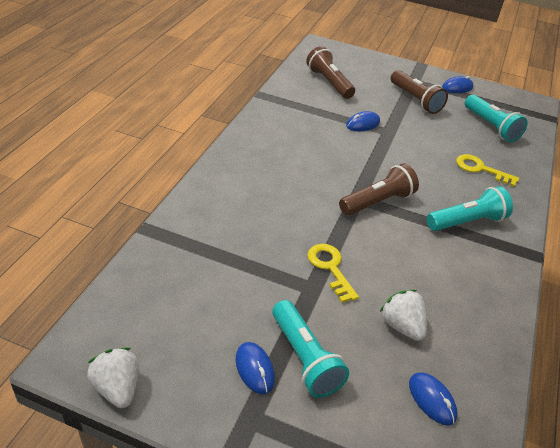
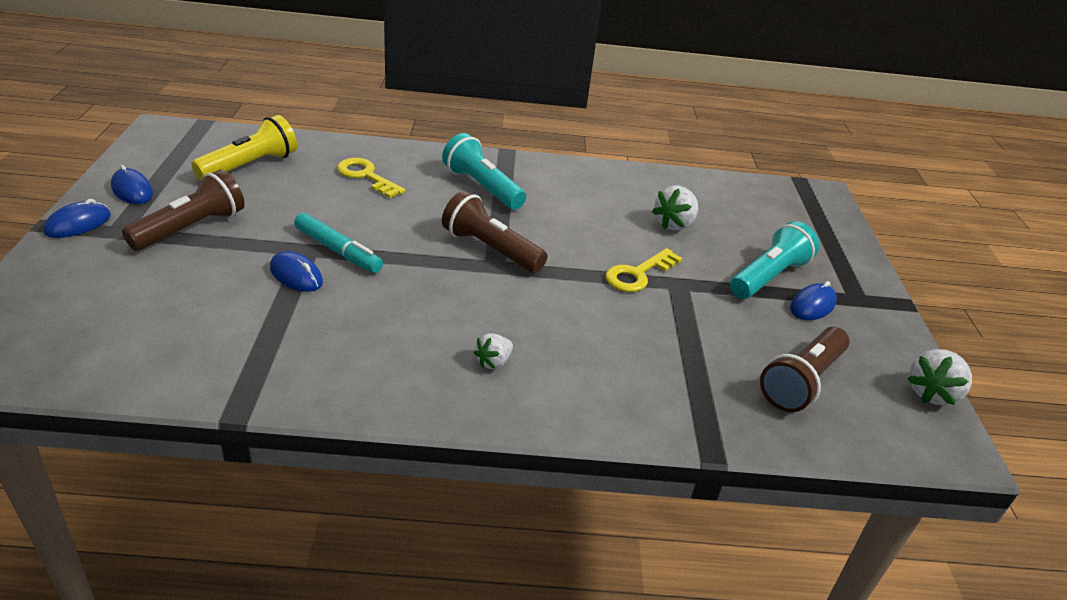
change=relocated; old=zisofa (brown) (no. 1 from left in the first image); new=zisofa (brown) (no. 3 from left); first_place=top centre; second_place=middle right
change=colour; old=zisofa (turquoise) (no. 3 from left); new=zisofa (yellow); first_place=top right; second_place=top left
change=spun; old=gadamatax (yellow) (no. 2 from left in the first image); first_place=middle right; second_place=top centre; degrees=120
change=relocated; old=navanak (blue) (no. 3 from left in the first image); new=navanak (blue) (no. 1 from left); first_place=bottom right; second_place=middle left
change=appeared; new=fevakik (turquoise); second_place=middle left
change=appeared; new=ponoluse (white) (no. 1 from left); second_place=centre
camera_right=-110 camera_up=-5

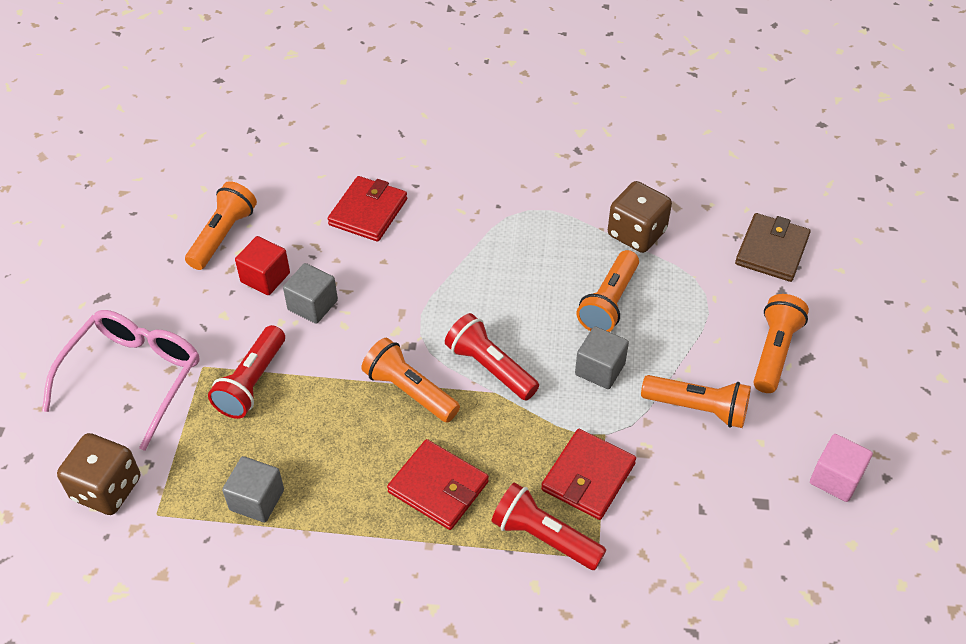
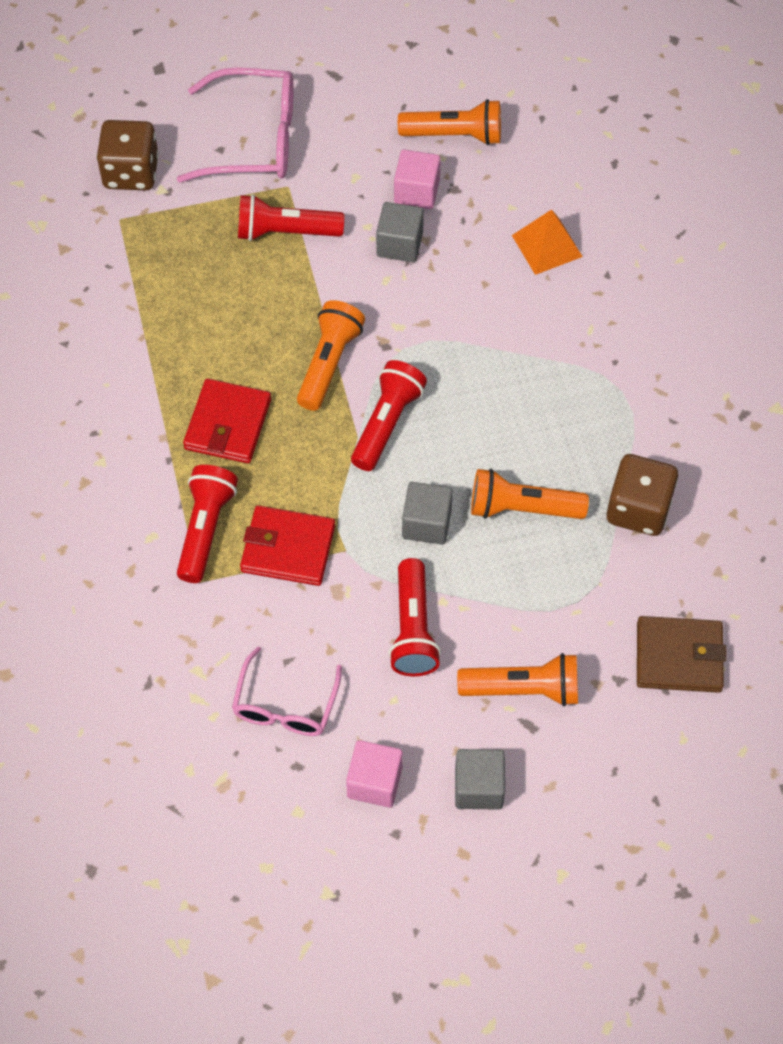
change=exchanged; old=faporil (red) (no. 1 from left); new=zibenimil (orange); first_place=top centre; second_place=top right
change=colour; old=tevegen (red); new=tevegen (pink) (no. 2 from left); first_place=middle left; second_place=top centre
change=colour; old=zisofa (orange) (no. 4 from left); new=zisofa (red) (no. 4 from left); first_place=middle right; second_place=centre
change=relocated; old=tevegen (grey) (no. 1 from left in the first image); new=tevegen (grey) (no. 3 from left); first_place=bottom left; second_place=bottom centre
change=appeared; new=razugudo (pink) (no. 2 from left); second_place=centre
camera_right=70 camera_up=10

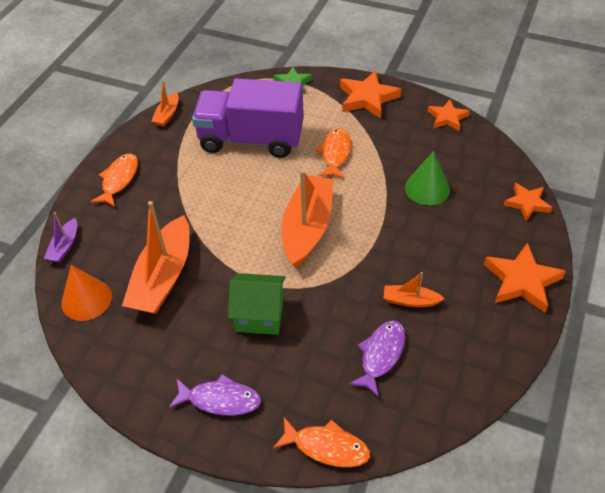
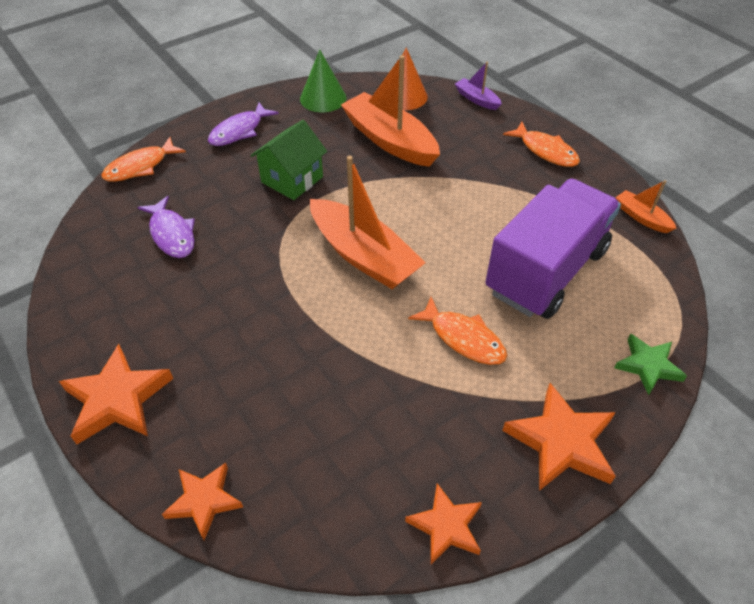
change=relocated; old=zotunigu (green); first_place=middle right; second_place=top centre
change=missing; old=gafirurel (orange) (no. 4 from left); first_place=middle right
camera_right=120 camera_up=0

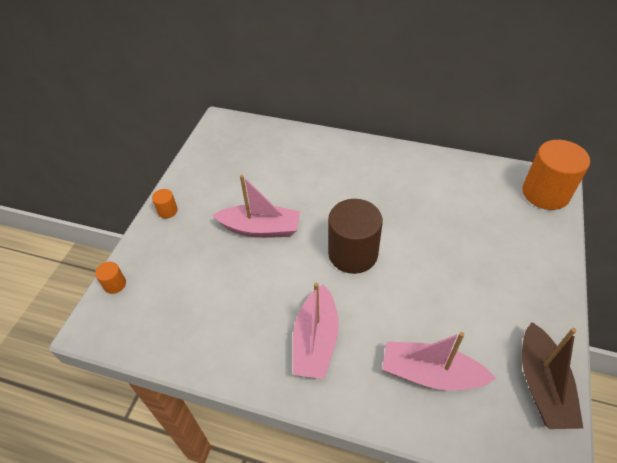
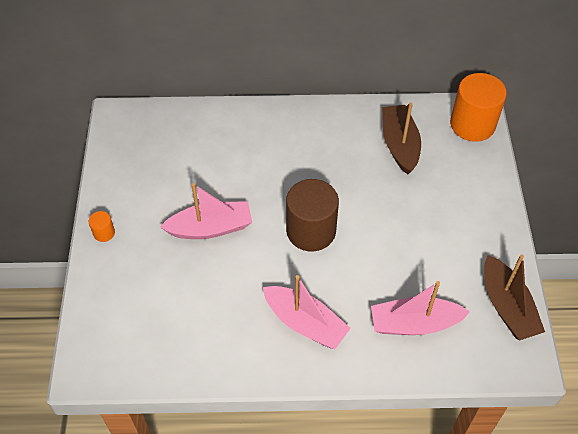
change=missing; old=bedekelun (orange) (no. 1 from left); first_place=middle left
change=spun; old=gafirurel (pink) (no. 2 from left); first_place=bottom centre; second_place=bottom centre; degrees=-45
change=appeared; new=gafirurel (brown) (no. 1 from left); second_place=top right
camera_right=-20 camera_up=5

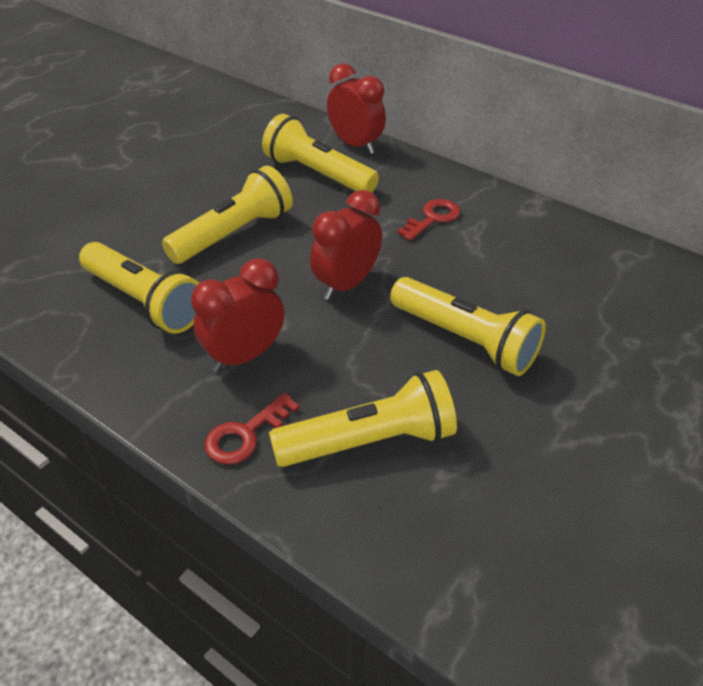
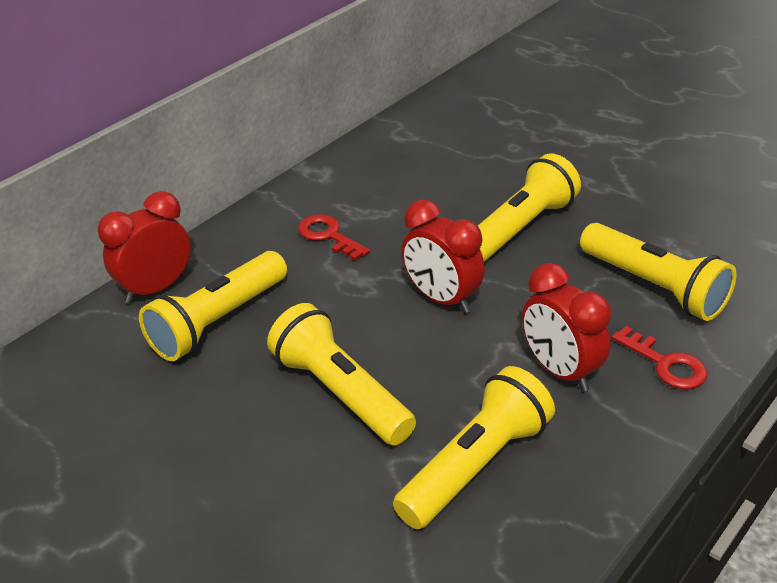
change=spun; old=zisofa (yellow) (no. 4 from left in the first image); first_place=centre; second_place=middle right; degrees=150
camera_right=-85 camera_up=-5

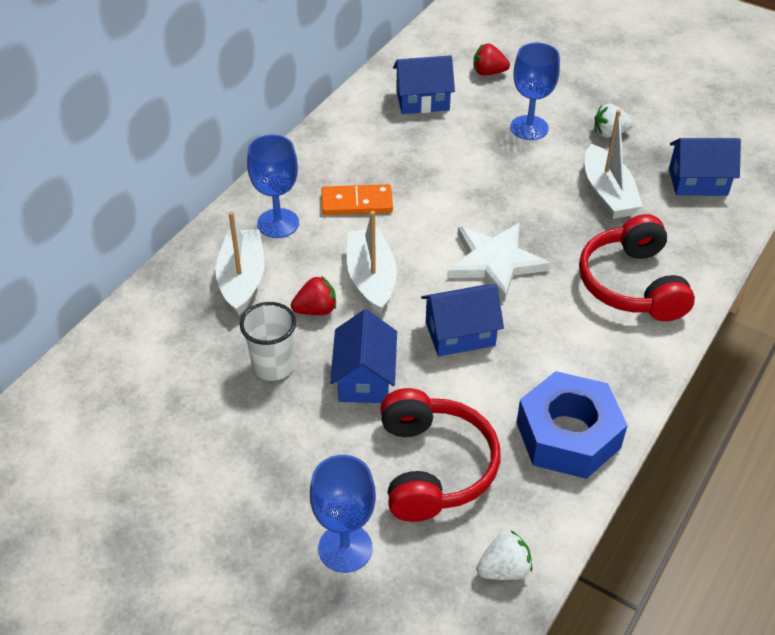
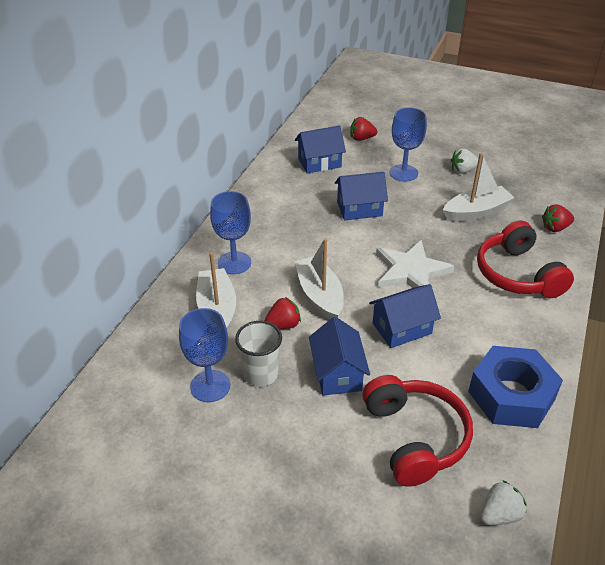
change=spun; old=gafirurel (white) (no. 3 from left); first_place=top right; second_place=top right; degrees=-90
change=relocated; old=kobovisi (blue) (no. 4 from left in the first image); new=kobovisi (blue) (no. 3 from left); first_place=top right; second_place=centre
change=missing; old=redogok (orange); first_place=top centre
change=relocated; old=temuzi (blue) (no. 2 from left in the first image); new=temuzi (blue) (no. 1 from left); first_place=bottom centre; second_place=centre
change=appeared; new=ponoluse (red) (no. 3 from left); second_place=middle right
camera_right=-10 camera_up=-5

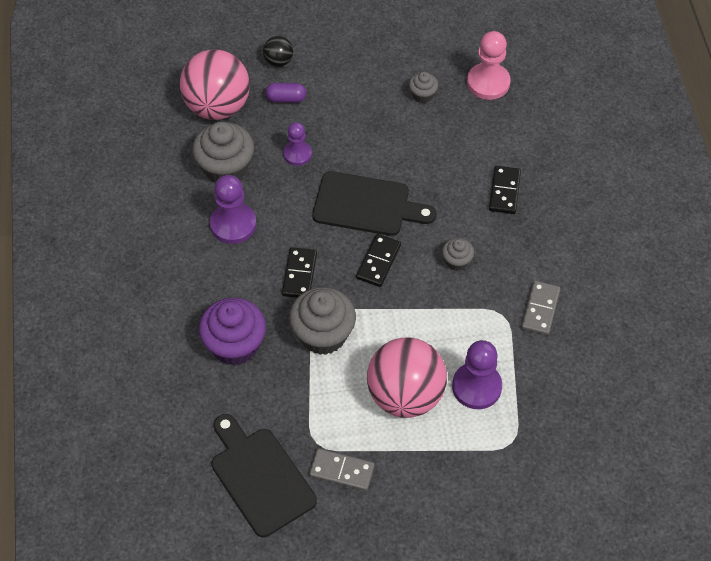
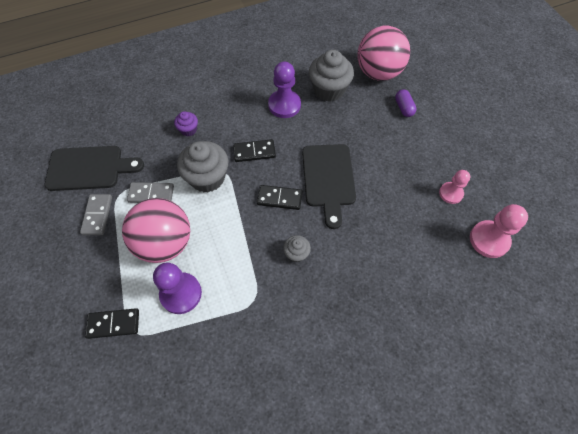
change=missing; old=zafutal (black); first_place=top centre
change=exchanged; old=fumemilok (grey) (no. 3 from left); new=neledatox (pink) (no. 1 from left); first_place=top centre; second_place=middle right
change=missing; old=neledatox (purple) (no. 2 from left); first_place=top centre
change=relocated; old=redogok (black) (no. 3 from left in the first image); new=redogok (black) (no. 1 from left); first_place=middle right; second_place=bottom left
change=relocated; old=redogok (grey) (no. 2 from left); first_place=middle right; second_place=middle left
change=size; old=fumemilok (purple); first_place=middle left; second_place=top left; factor=0.5
change=spun; old=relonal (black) (no. 1 from left); first_place=bottom centre; second_place=middle left; degrees=45
camera_right=75 camera_up=5

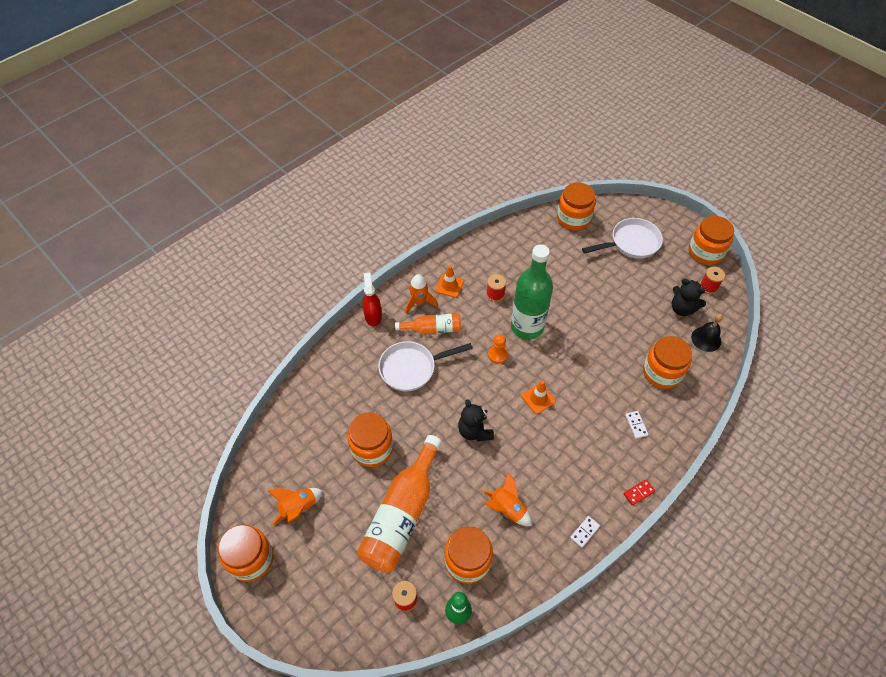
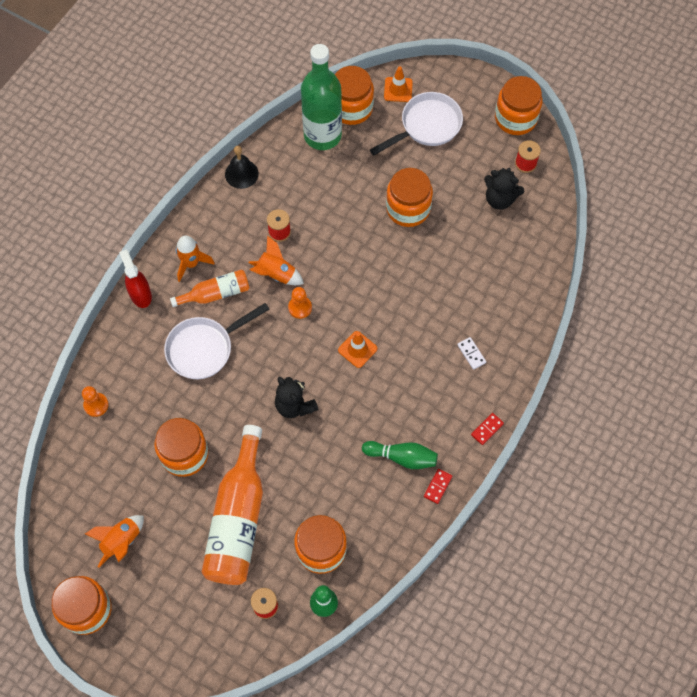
change=relocated; old=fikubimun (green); first_place=centre; second_place=top centre
change=relocated; old=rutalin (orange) (no. 1 from left in the first image); new=rutalin (orange) (no. 2 from left); first_place=centre; second_place=top centre
change=relocated; old=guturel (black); first_place=middle right; second_place=top centre
change=relocated; old=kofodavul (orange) (no. 5 from left); first_place=middle right; second_place=top centre
change=relocated; old=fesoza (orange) (no. 3 from left); first_place=bottom centre; second_place=centre
change=colour; old=redogok (white) (no. 1 from left); new=redogok (red) (no. 1 from left); first_place=bottom centre; second_place=bottom centre
change=appeared; new=neledatox (orange) (no. 1 from left); second_place=middle left
change=appeared; new=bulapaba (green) (no. 2 from left); second_place=centre
camera_right=-15 camera_up=10

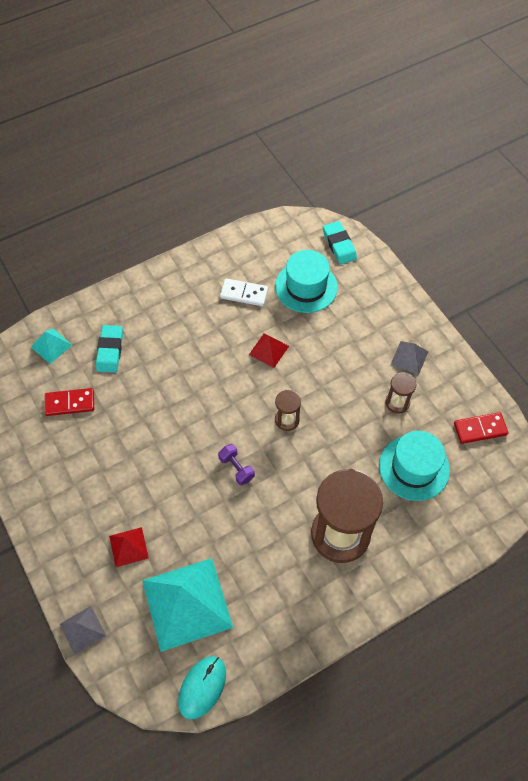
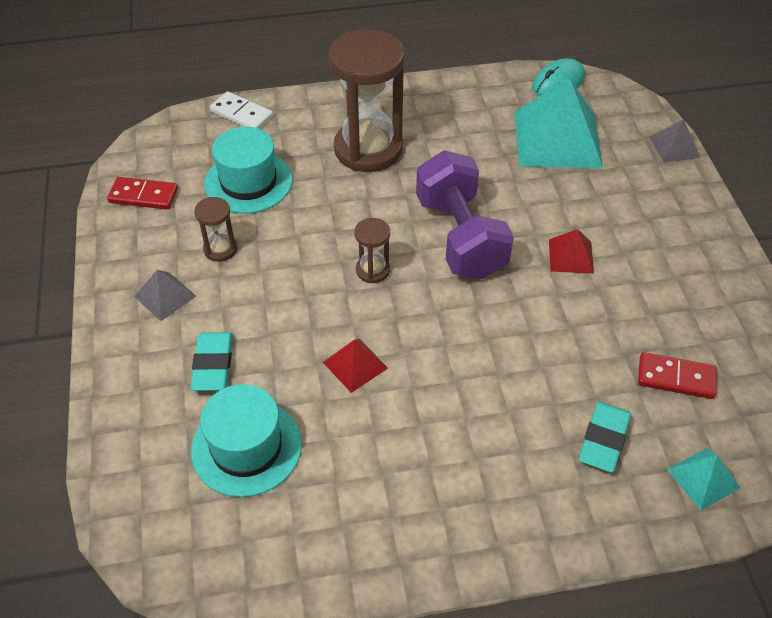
change=relocated; old=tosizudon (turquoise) (no. 2 from left in the first image); new=tosizudon (turquoise) (no. 1 from left); first_place=top centre; second_place=middle left
change=relocated; old=redogok (white); first_place=centre; second_place=top left
change=size; old=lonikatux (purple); first_place=centre; second_place=centre; factor=2.4
change=relocated; old=zibenimil (red) (no. 1 from left in the first image); new=zibenimil (red) (no. 2 from left); first_place=bottom left; second_place=middle right
camera_right=-160 camera_up=-10

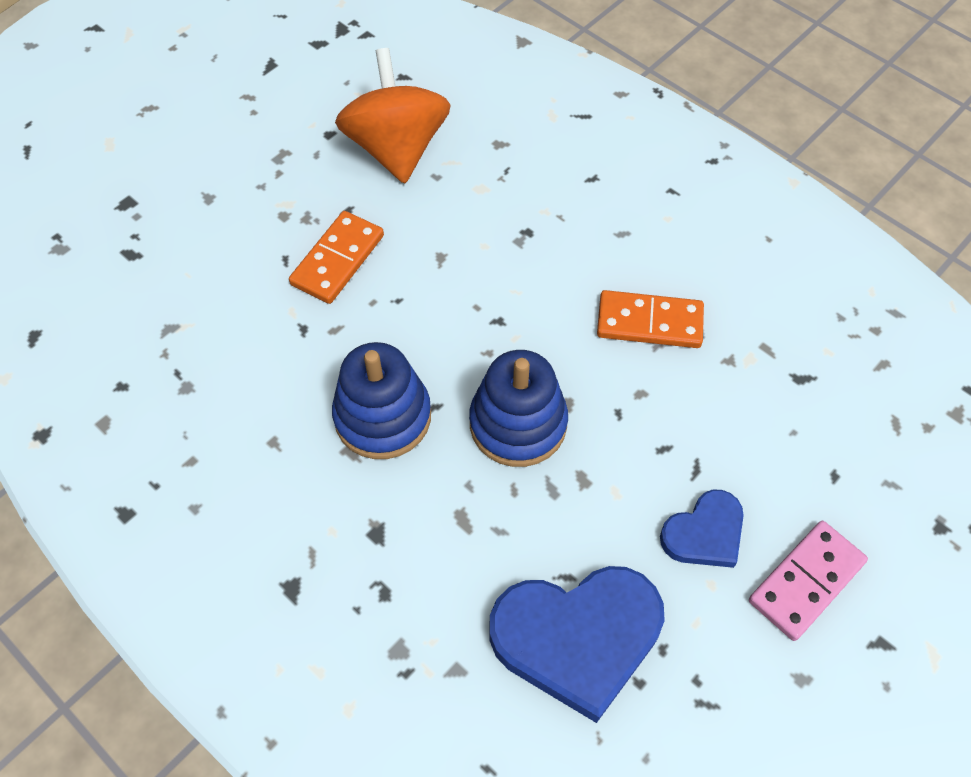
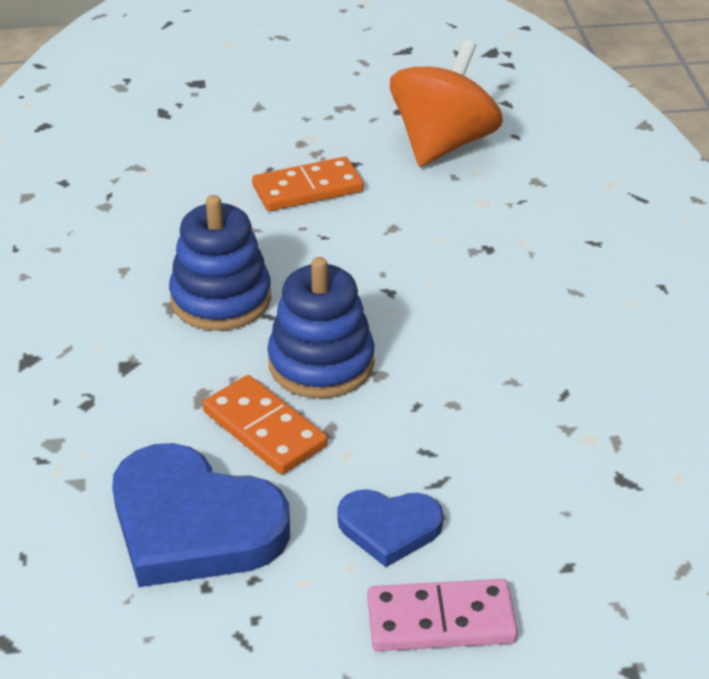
change=relocated; old=redogok (orange) (no. 2 from left in the first image); new=redogok (orange) (no. 1 from left); first_place=middle right; second_place=centre
camera_right=40 camera_up=-20

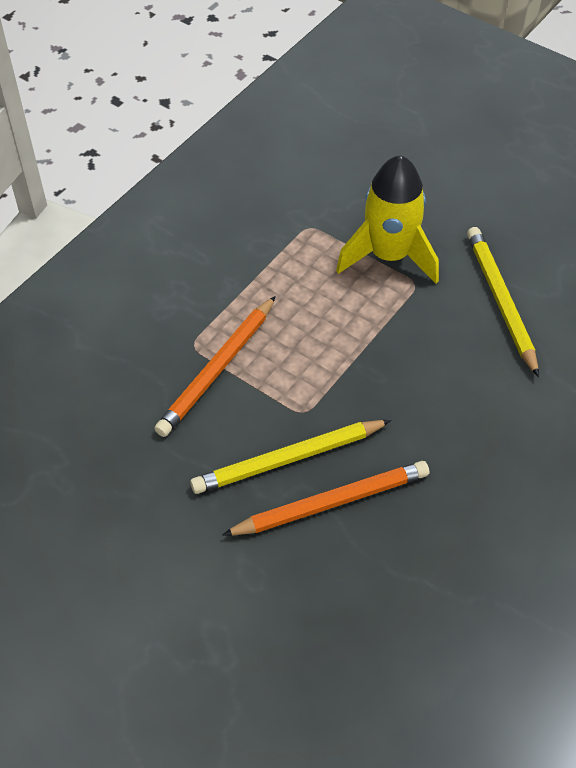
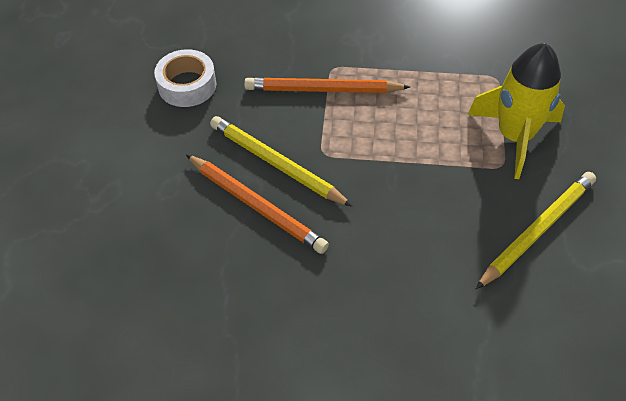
change=appeared; new=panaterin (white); second_place=top left
camera_right=60 camera_up=0

